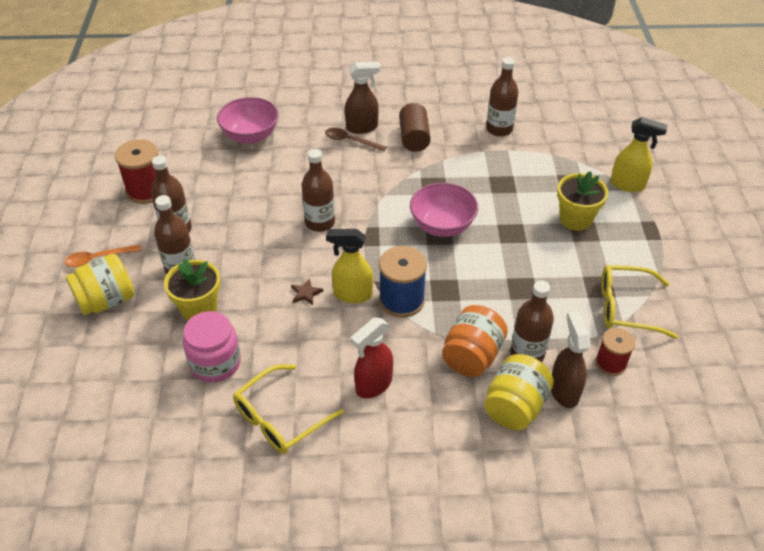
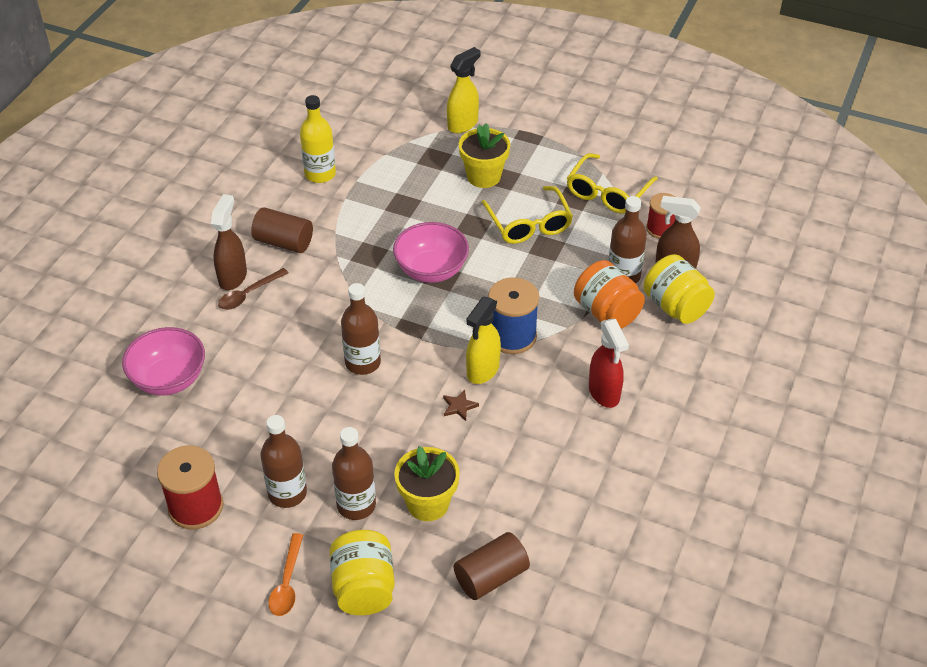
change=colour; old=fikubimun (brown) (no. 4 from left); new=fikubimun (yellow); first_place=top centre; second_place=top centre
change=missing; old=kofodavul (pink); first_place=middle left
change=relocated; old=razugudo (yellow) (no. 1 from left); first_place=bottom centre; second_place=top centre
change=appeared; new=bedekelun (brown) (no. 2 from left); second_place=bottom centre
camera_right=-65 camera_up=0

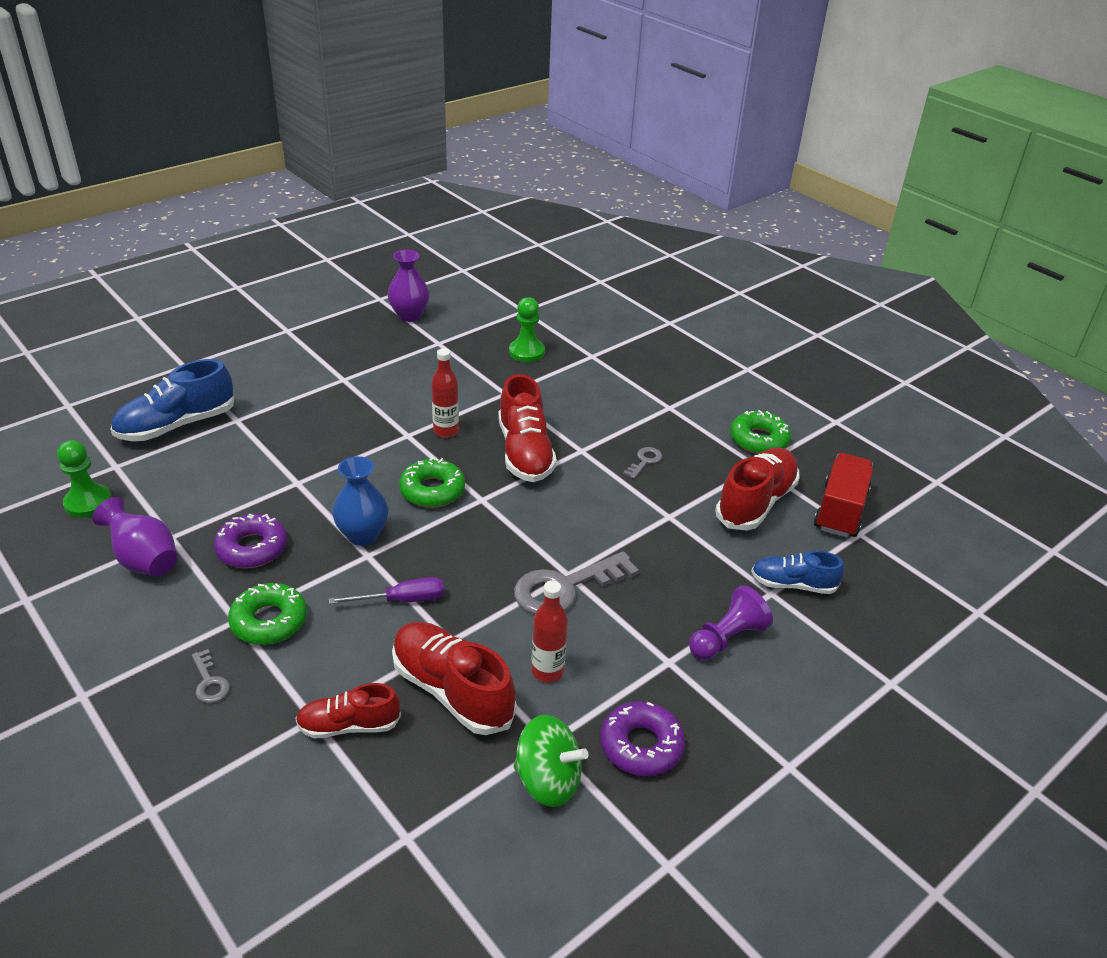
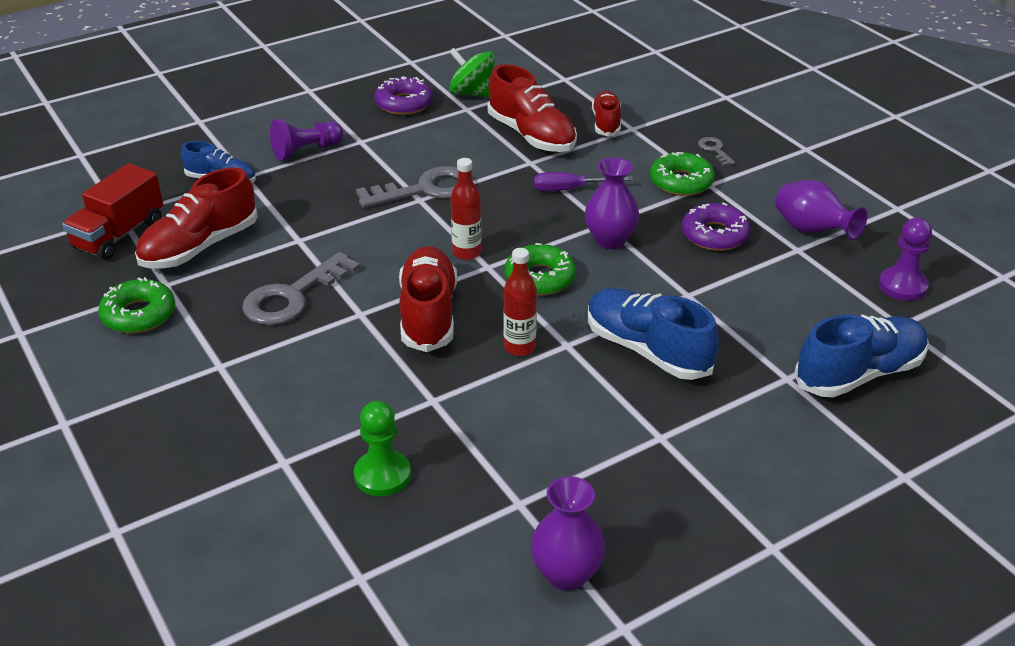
change=colour; old=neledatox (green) (no. 1 from left); new=neledatox (purple) (no. 2 from left); first_place=middle left; second_place=middle right
change=size; old=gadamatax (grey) (no. 3 from left in the first image); first_place=centre; second_place=middle left; factor=2.1
change=colour; old=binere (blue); new=binere (purple) (no. 2 from left); first_place=middle left; second_place=top centre
change=relocated; old=fikubimun (red) (no. 2 from left in the first image); new=fikubimun (red) (no. 1 from left); first_place=centre; second_place=top centre
change=spun; old=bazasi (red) (no. 1 from left in the first image); first_place=bottom left; second_place=top centre; degrees=-90
change=appeared; new=bazasi (blue) (no. 2 from left); second_place=centre
camera_right=-170 camera_up=0

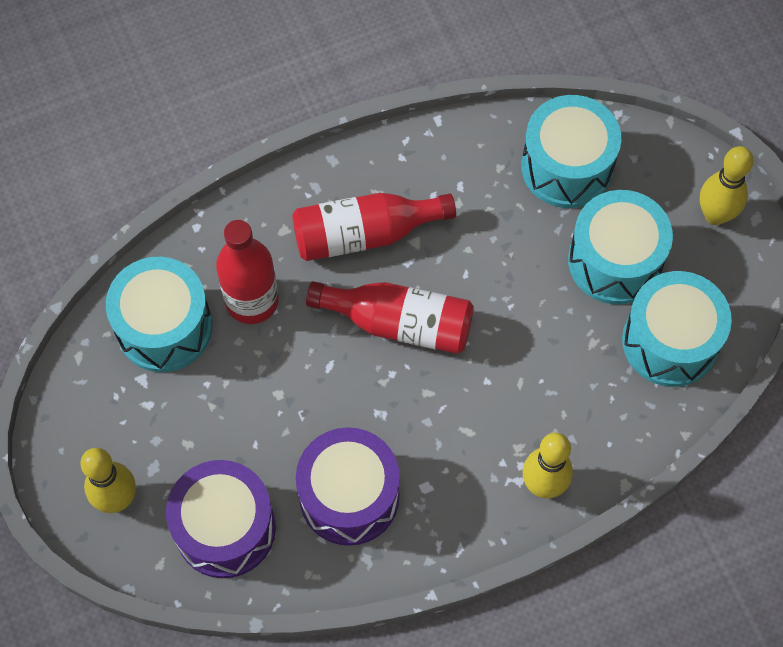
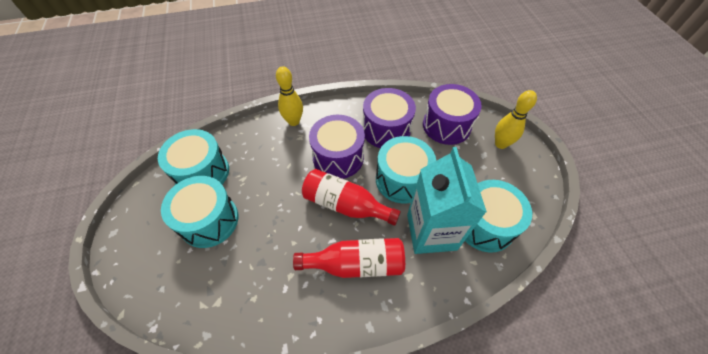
change=relocated; old=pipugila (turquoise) (no. 2 from left in the first image); new=pipugila (turquoise) (no. 3 from left); first_place=top right; second_place=centre
change=missing; old=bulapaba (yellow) (no. 3 from left); first_place=top right
change=exchanged; old=fikubimun (red) (no. 1 from left); new=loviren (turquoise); first_place=middle left; second_place=centre
change=appeared; new=pipugila (purple) (no. 1 from left); second_place=centre
camera_right=-170 camera_up=-10

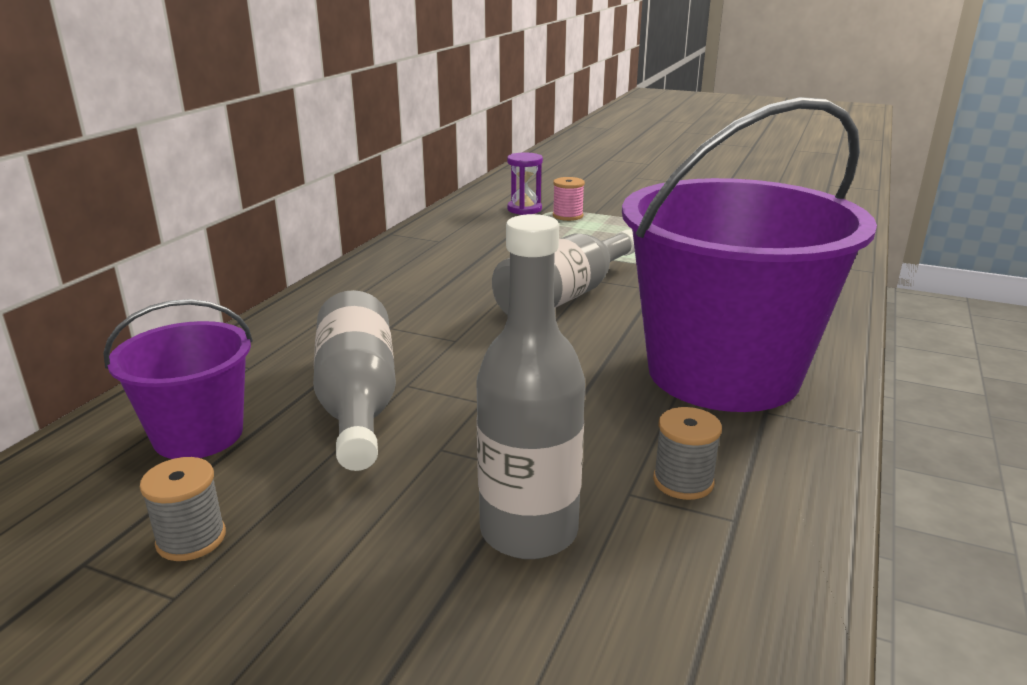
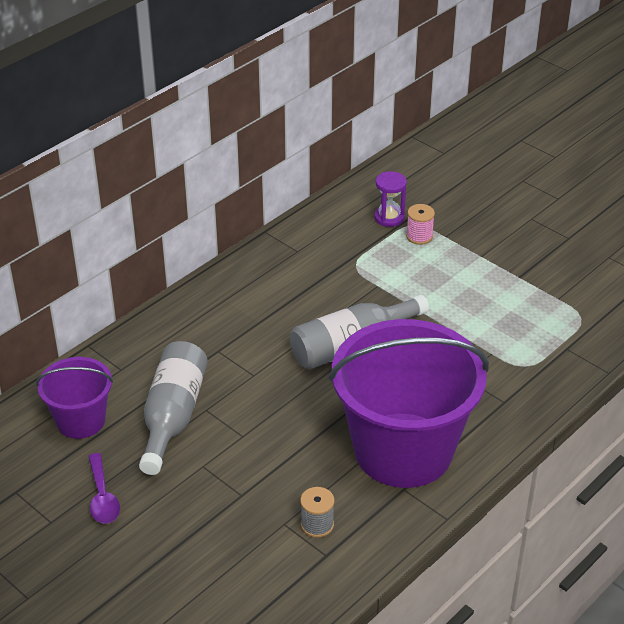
change=missing; old=fikubimun (grey) (no. 2 from left); first_place=centre
change=missing; old=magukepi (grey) (no. 1 from left); first_place=bottom left
change=appeared; new=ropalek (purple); second_place=bottom left
camera_right=20 camera_up=15

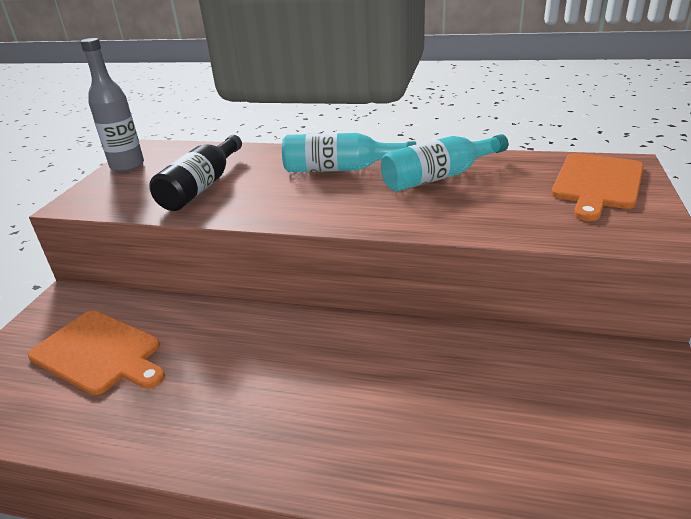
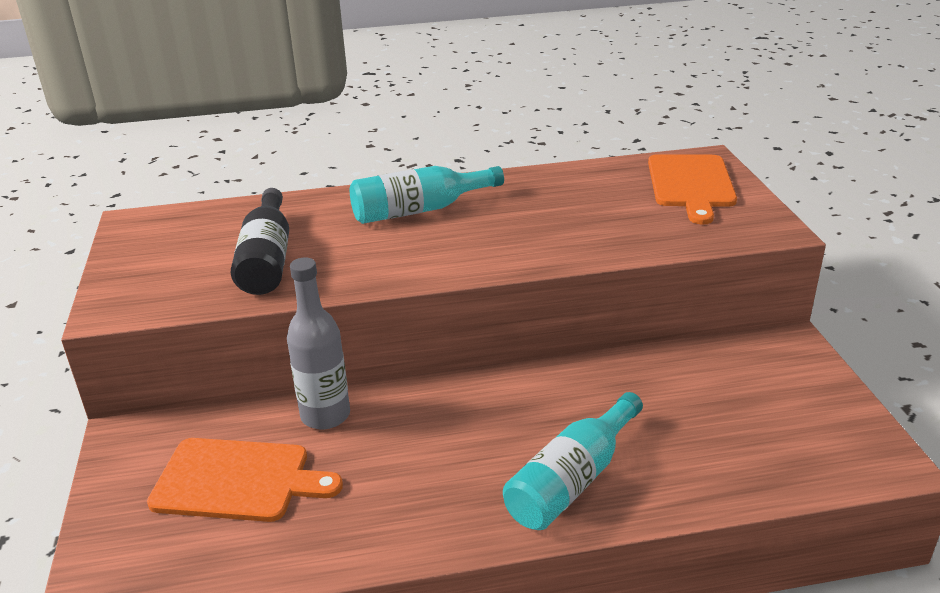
change=relocated; old=fikubimun (grey); first_place=top left; second_place=centre
change=relocated; old=fikubimun (turquoise) (no. 2 from left); first_place=top centre; second_place=bottom centre
camera_right=-25 camera_up=0

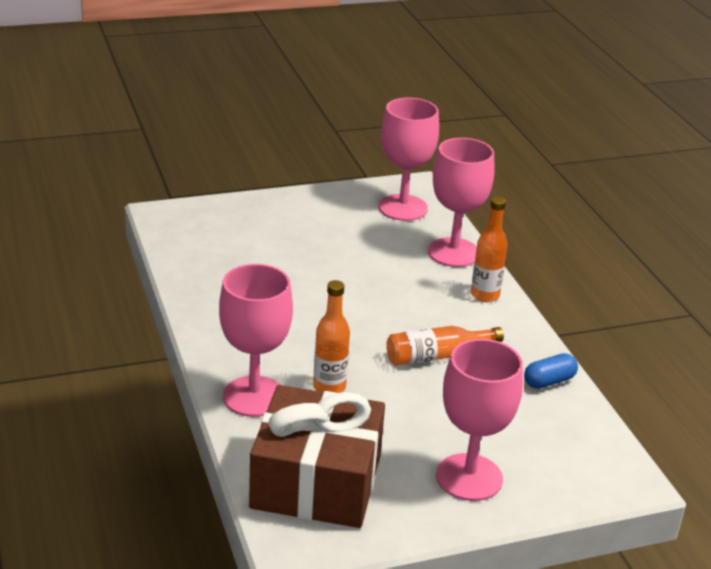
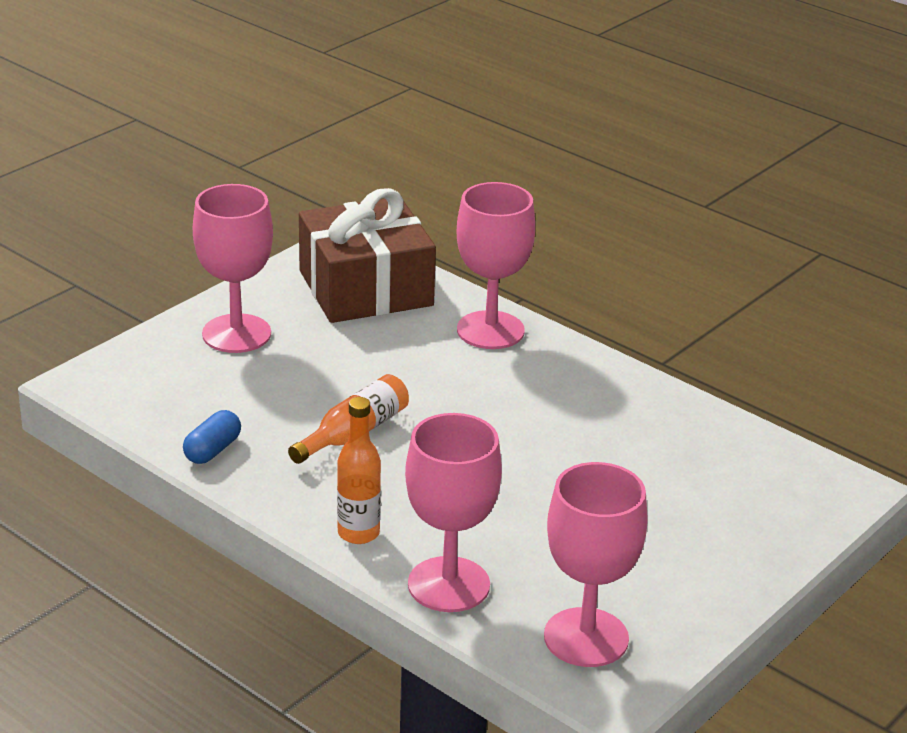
change=missing; old=fikubimun (orange) (no. 1 from left); first_place=centre
camera_right=150 camera_up=0

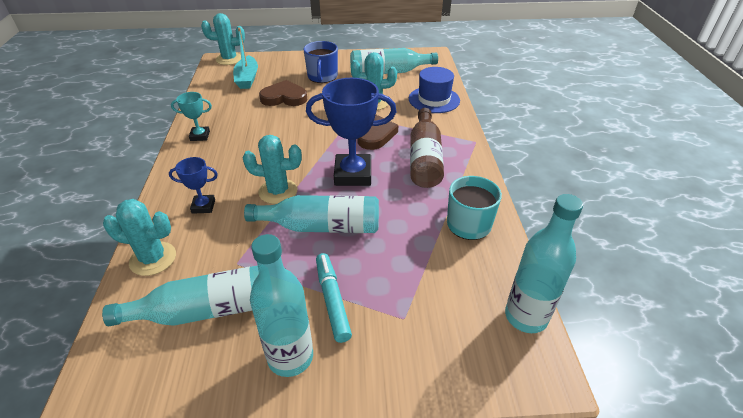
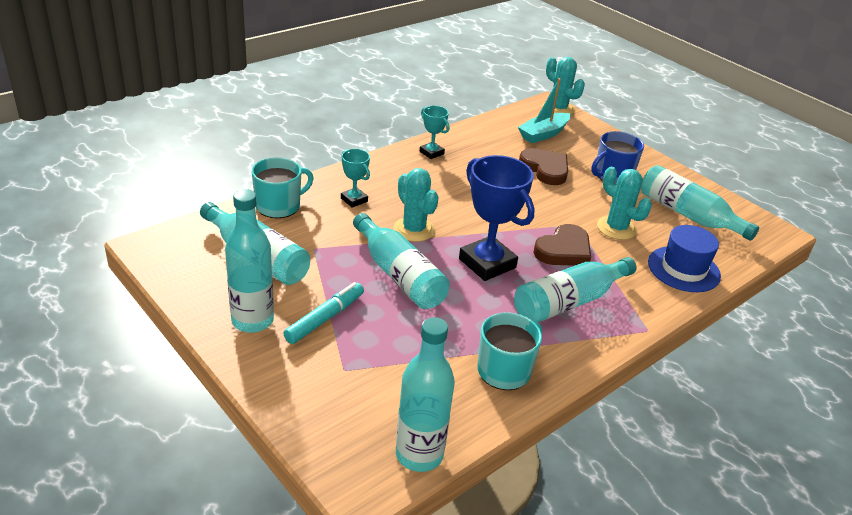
change=colour; old=fikubimun (brown); new=fikubimun (turquoise) (no. 5 from left); first_place=centre; second_place=middle right
change=colour; old=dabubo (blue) (no. 1 from left); new=dabubo (turquoise) (no. 1 from left); first_place=middle left; second_place=centre
change=exchanged; old=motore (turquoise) (no. 1 from left); new=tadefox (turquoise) (no. 1 from left); first_place=middle left; second_place=middle left
camera_right=50 camera_up=-5

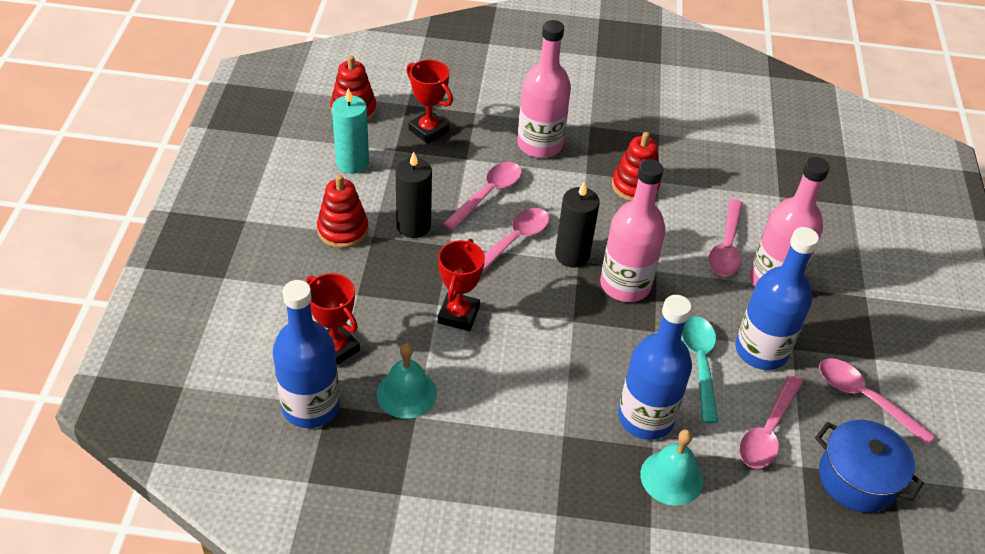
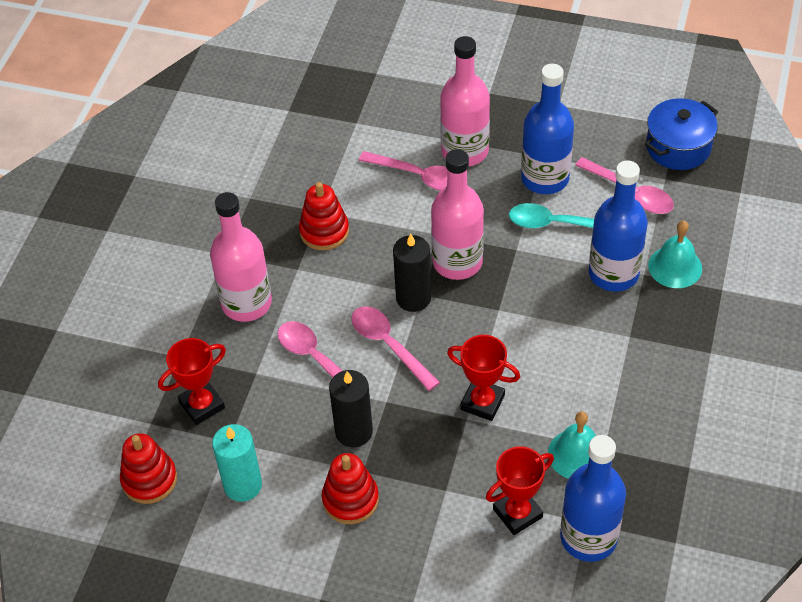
change=missing; old=ropalek (pink) (no. 5 from left); first_place=bottom right
camera_right=-75 camera_up=5

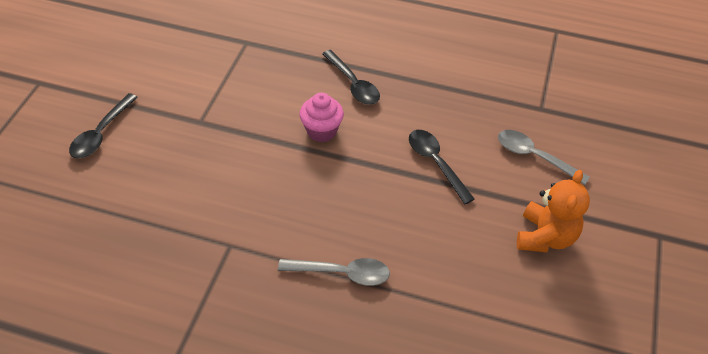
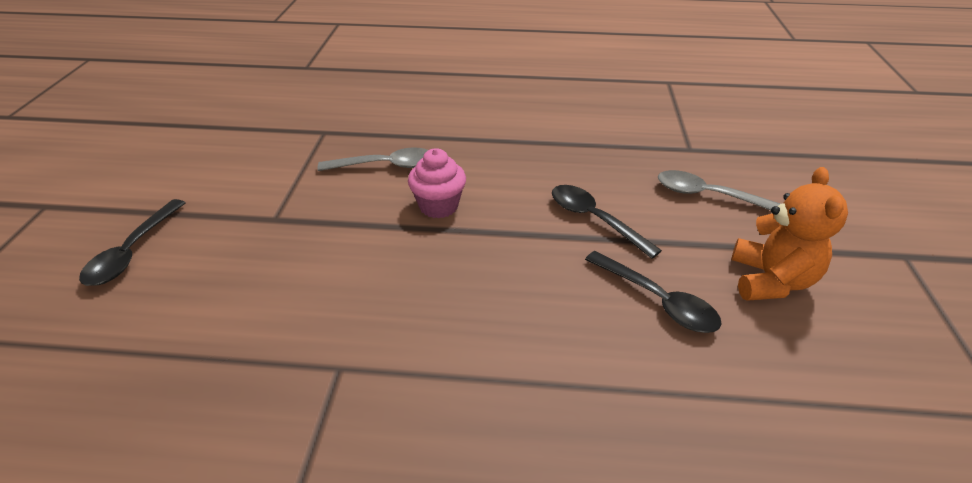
change=relocated; old=ropalek (black) (no. 2 from left in the first image); new=ropalek (black) (no. 3 from left); first_place=top centre; second_place=middle right
change=relocated; old=ropalek (grey) (no. 1 from left); first_place=bottom centre; second_place=top centre
camera_right=-10 camera_up=-10

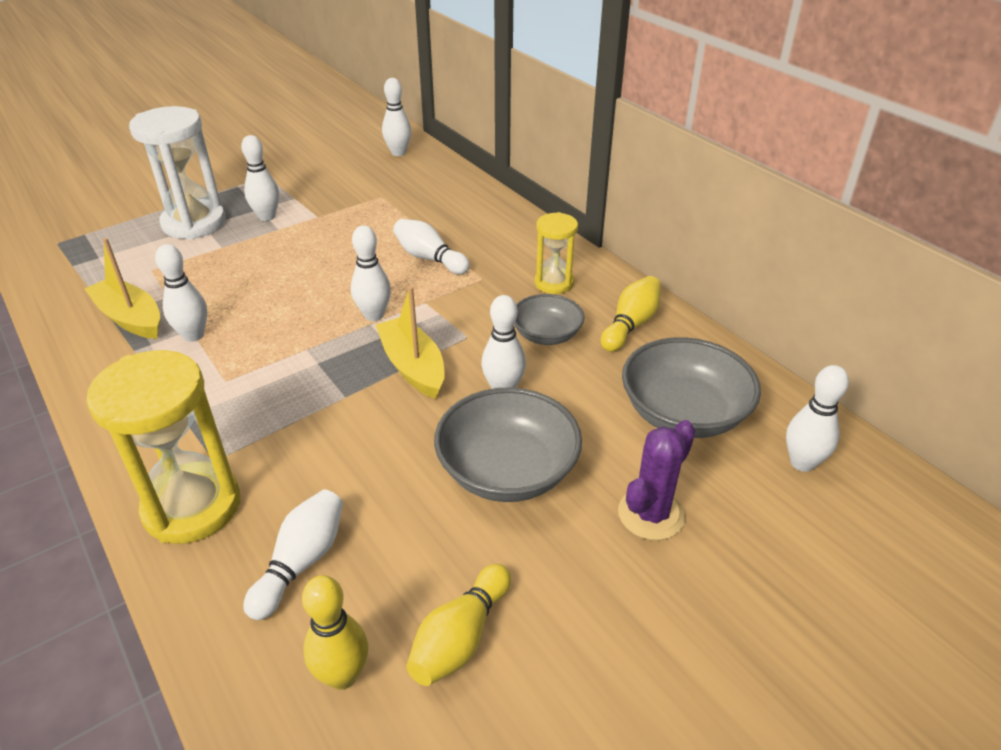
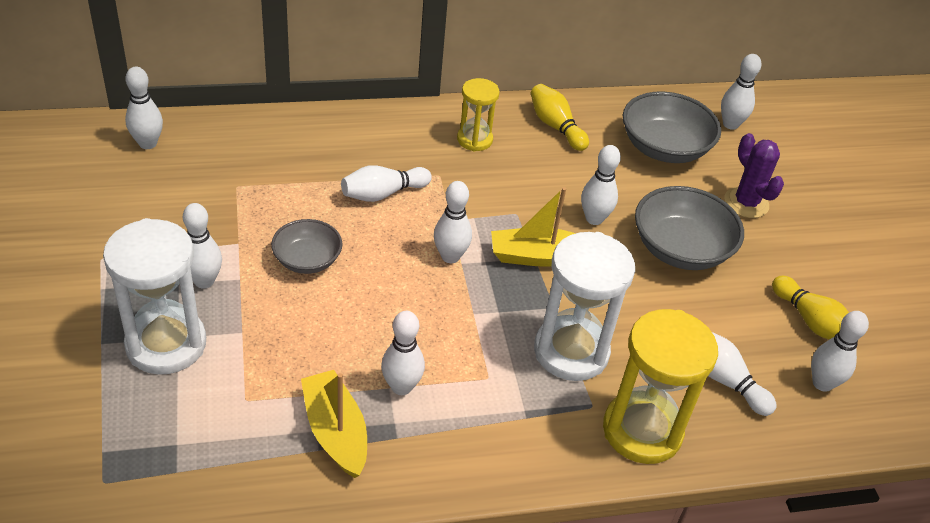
change=spun; old=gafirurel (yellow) (no. 1 from left); first_place=middle left; second_place=bottom centre; degrees=90
change=relocated; old=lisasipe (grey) (no. 2 from left in the first image); new=lisasipe (grey) (no. 1 from left); first_place=centre; second_place=middle left
change=colour; old=bulapaba (yellow) (no. 1 from left); new=bulapaba (white) (no. 9 from left); first_place=bottom centre; second_place=bottom right
change=appeared; new=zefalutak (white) (no. 2 from left); second_place=centre
camera_right=-70 camera_up=5

